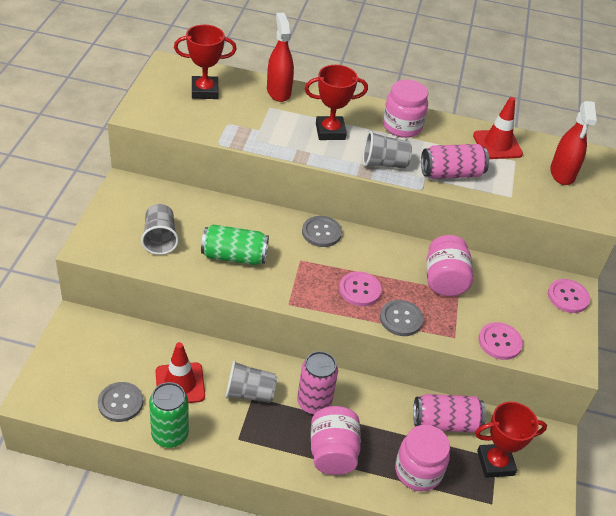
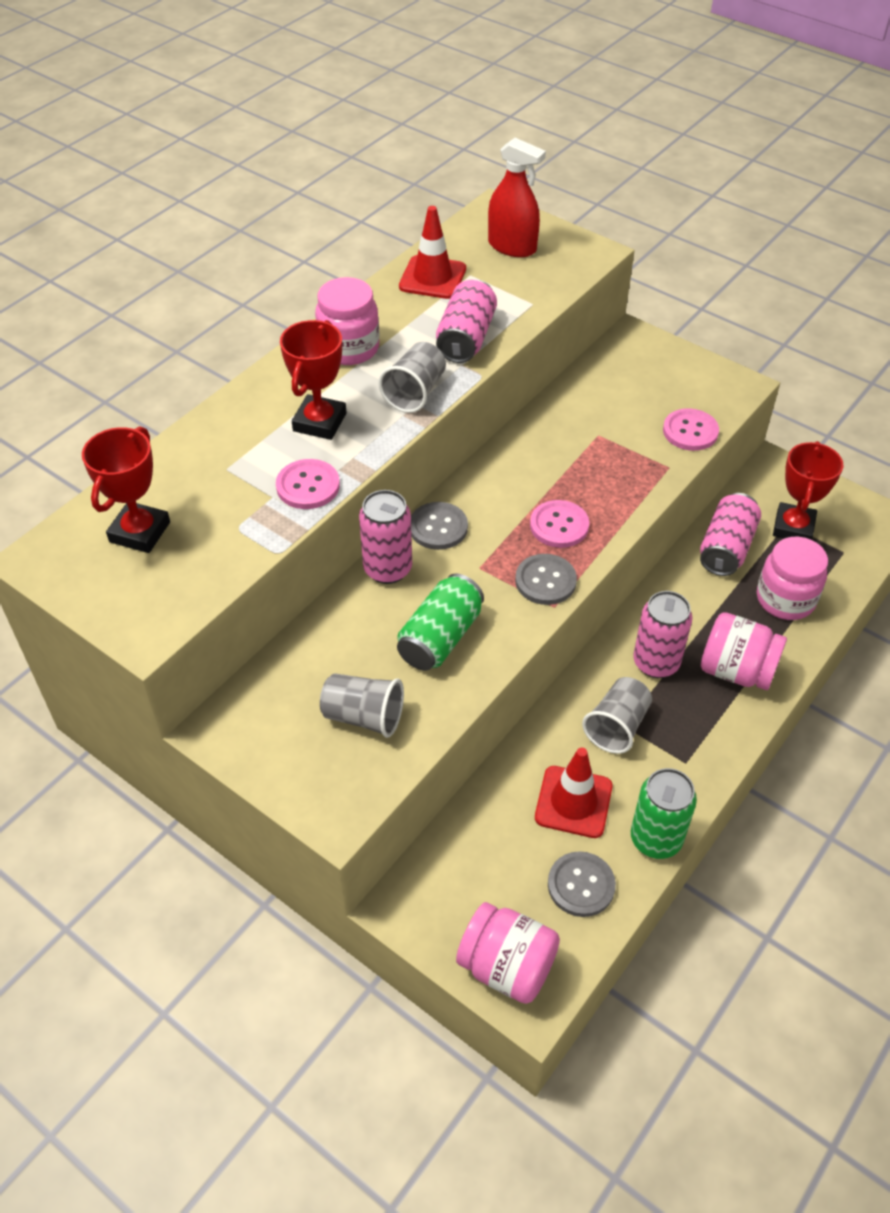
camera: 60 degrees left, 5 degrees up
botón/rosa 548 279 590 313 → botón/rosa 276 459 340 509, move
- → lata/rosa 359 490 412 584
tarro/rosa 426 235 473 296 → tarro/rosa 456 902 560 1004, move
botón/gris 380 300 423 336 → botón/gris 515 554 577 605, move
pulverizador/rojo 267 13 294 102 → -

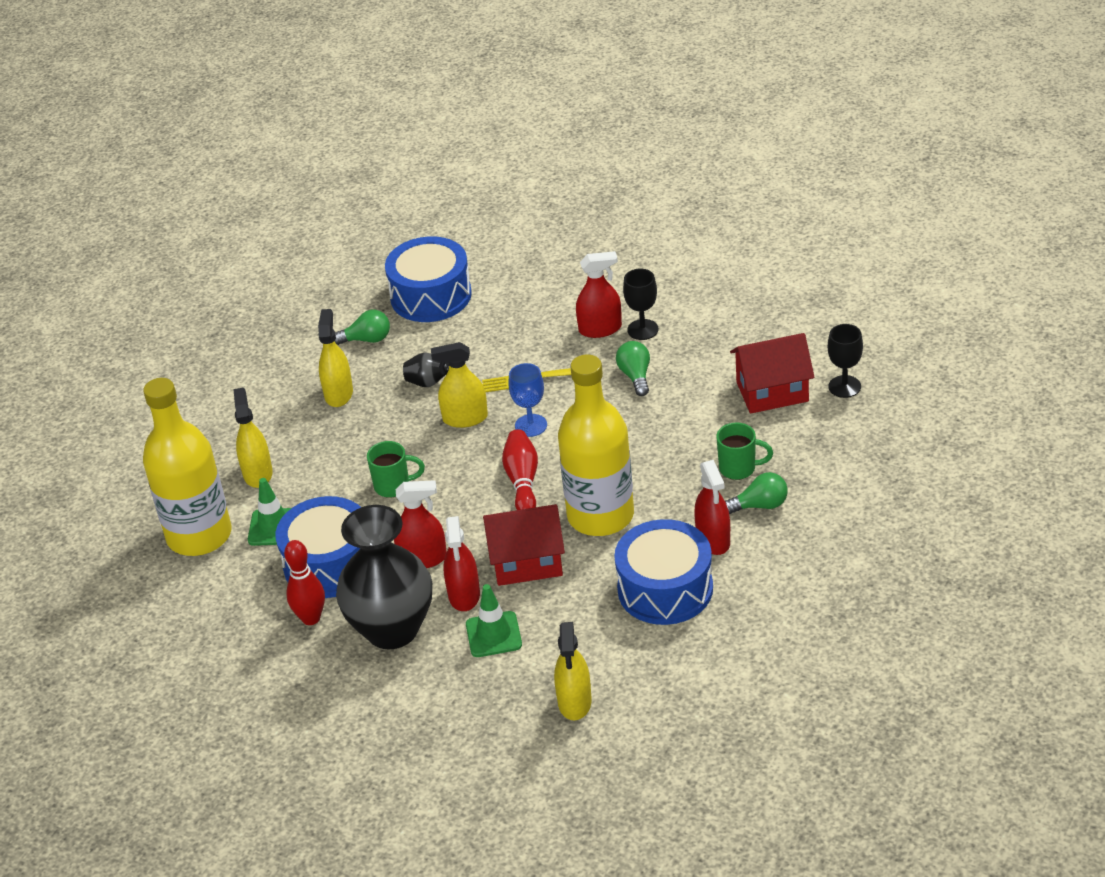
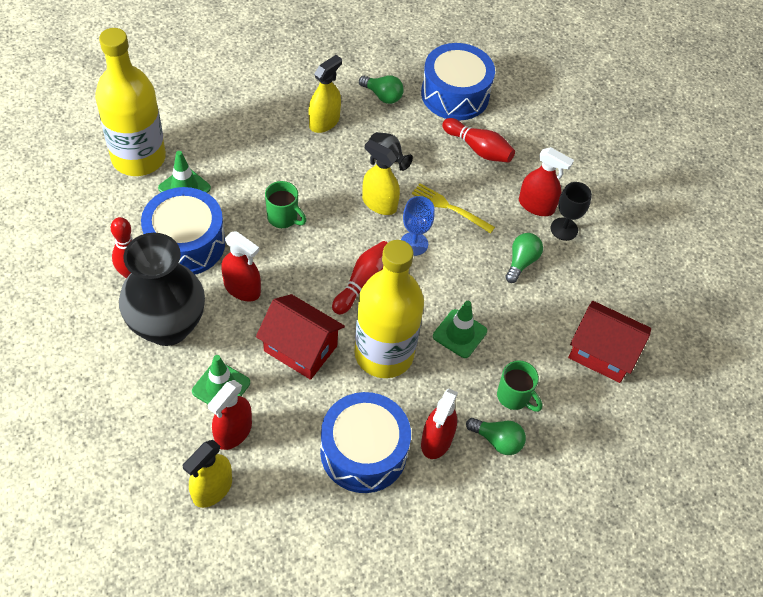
camera: 30 degrees right, 15 degrees up
pulverizador/rojo 443 516 480 611 → pulverizador/rojo 208 380 252 450, move
- → cono de tráfico/verde 433 301 487 358
- → bolo/rojo 442 118 515 163
pulverizador/amarillo 233 388 273 488 → -
copa/negro 828 324 863 398 → -

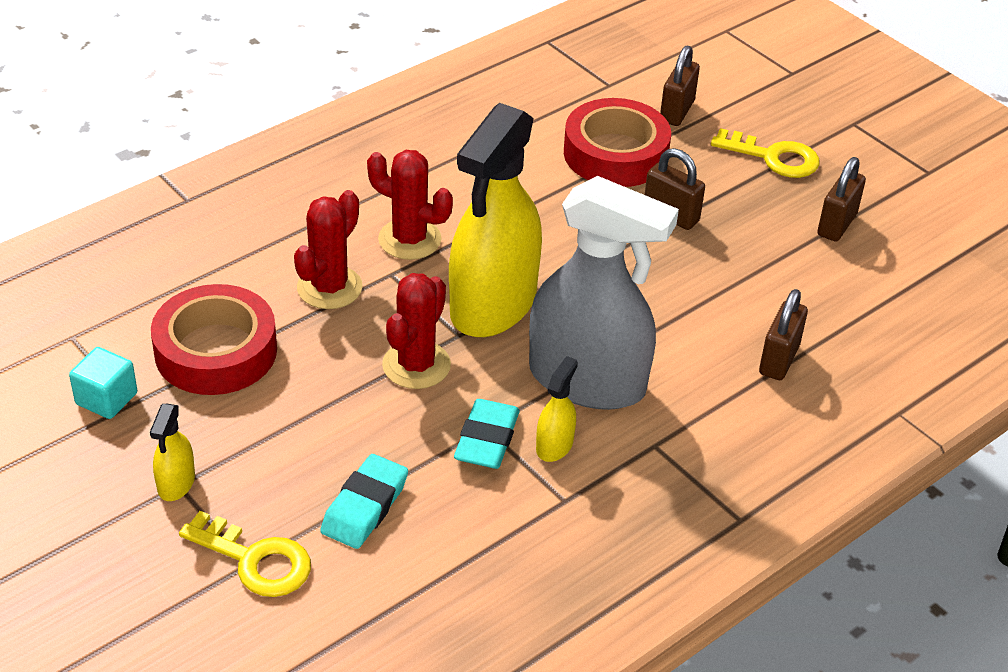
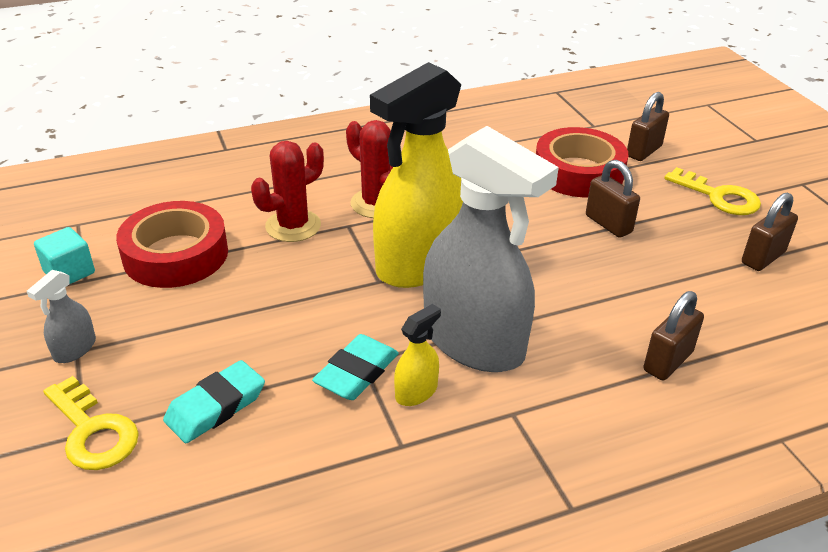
camera: 20 degrees right, 5 degrees down
pulverizador/amarillo 150 404 195 501 → pulverizador/gris 27 270 96 363
cactus/rojo 382 273 451 389 → -

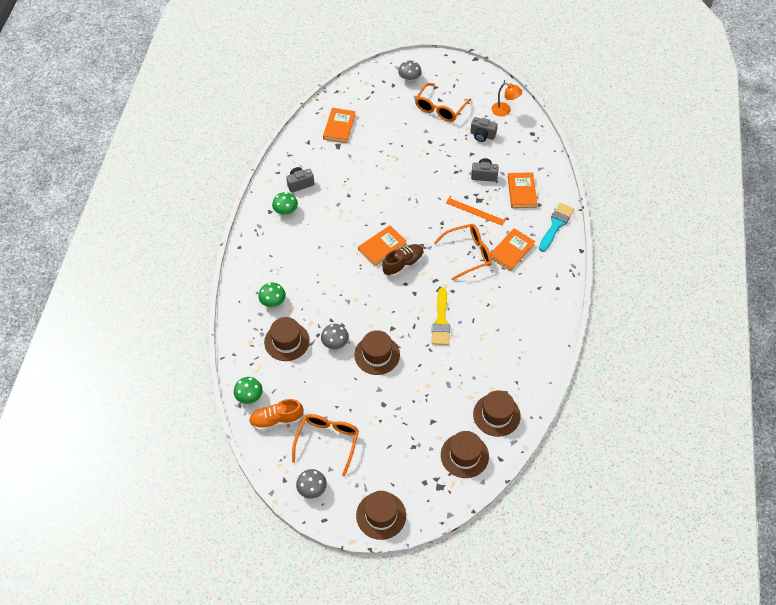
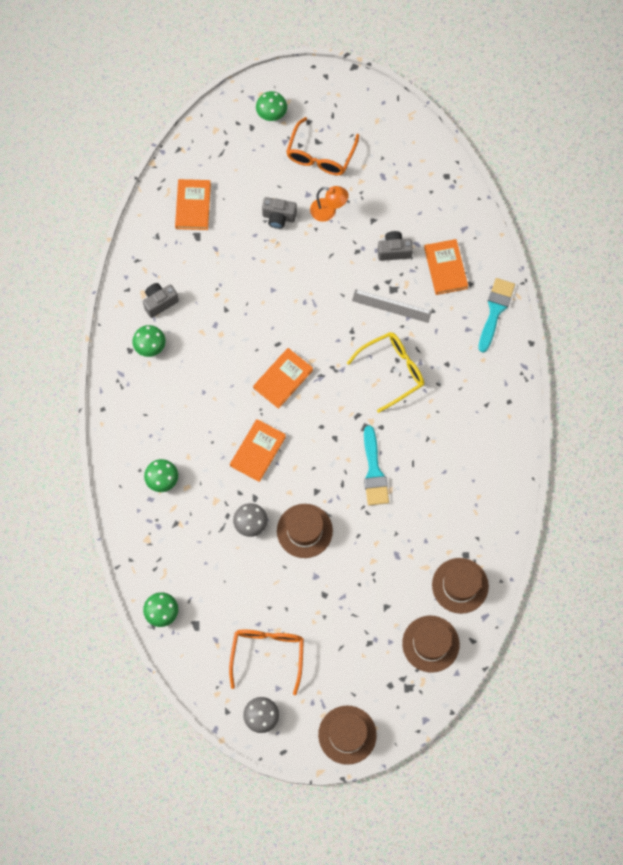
camera: 10 degrees left, 15 degrees up
libro/naranja 490 228 535 271 → libro/naranja 230 419 286 482, move
seta/gris 398 61 422 82 → seta/verde 256 91 287 121
cámara/gris 470 117 498 142 → cámara/gris 262 197 297 229, move
lámpara/naranja 492 83 522 116 → lámpara/naranja 310 186 349 222, move
gafas/naranja 434 224 492 281 → gafas/amarillo 347 332 424 413
regla/naranja 446 196 506 226 → regla/gris 352 289 432 323
pincel/amarillo 432 288 450 345 → pincel/turquesa 364 426 389 506
zapato/naranja 249 399 303 431 → -
sombrero/marrón 264 317 310 361 → -
zapato/marrón 382 244 424 277 → -

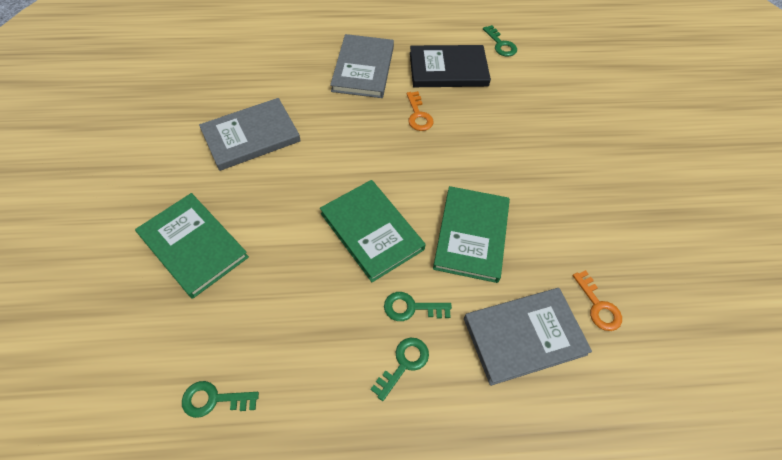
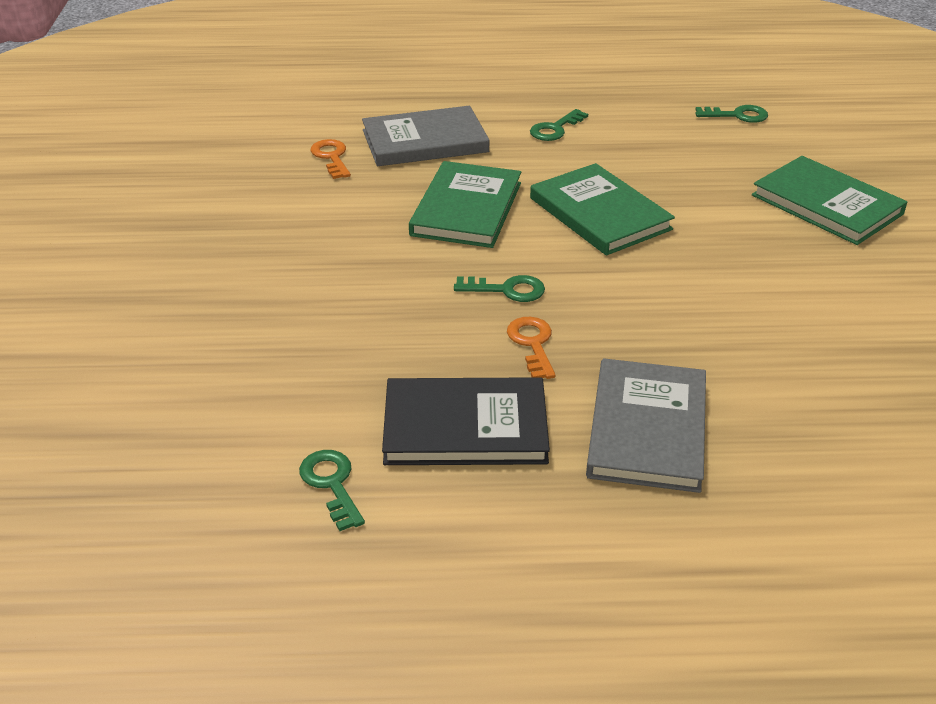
camera: 175 degrees left, 20 degrees down
llave/verde 384 292 452 321 → llave/verde 454 275 545 302, move
libro/gris 199 98 301 171 → -

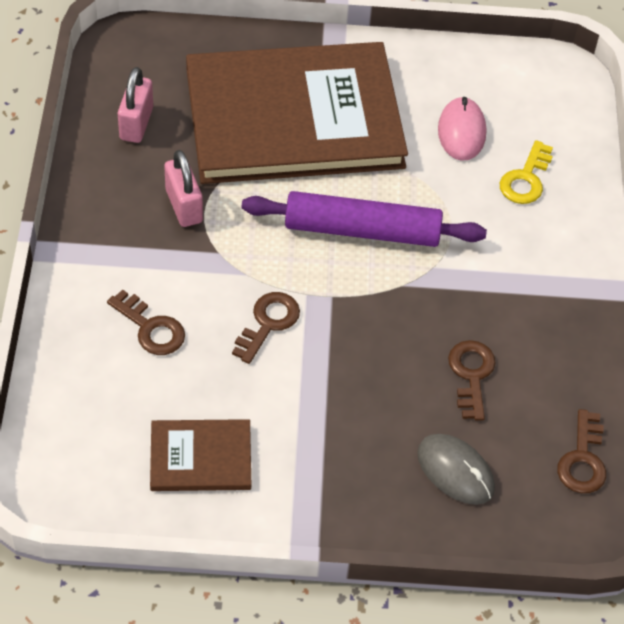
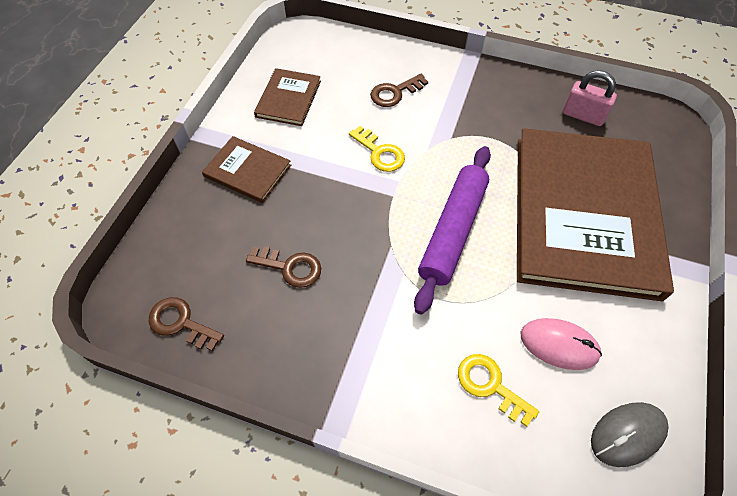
camera: 110 degrees right, 5 degrees up
- → libro/marrón 202 136 291 203
llave/marrón 232 292 300 364 → llave/amarillo 349 126 405 172
ratón/gris 417 434 495 505 → ratón/gris 591 402 669 467, move
candado/rosa 164 150 203 227 → -

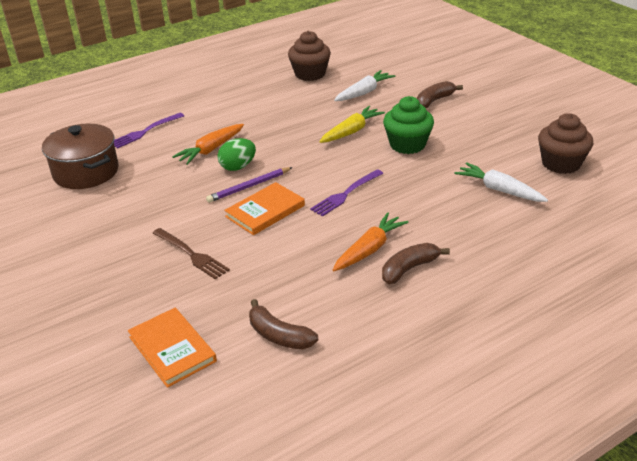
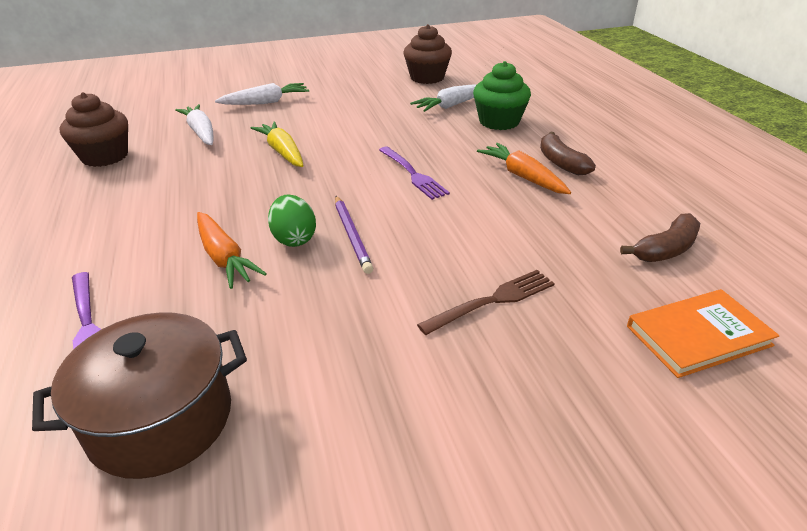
camera: 75 degrees left, 0 degrees up
plátano/marrón 417 81 463 108 → zanahoria/blanco 215 83 309 105
magdalena/verde 383 96 434 154 → magdalena/verde 473 61 531 130, move
libro/naranja 224 182 305 235 → -

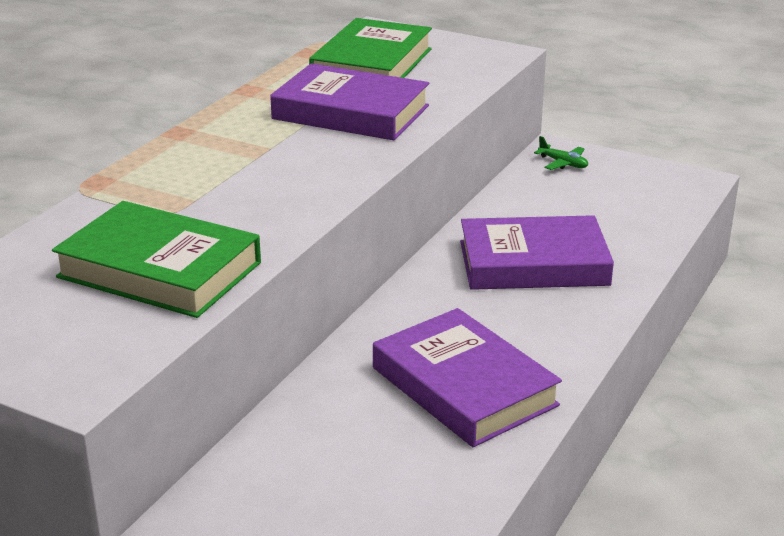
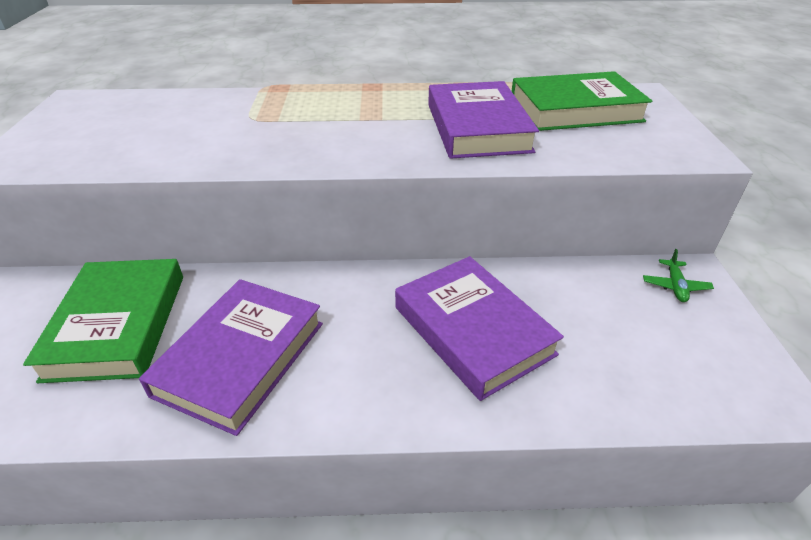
camera: 60 degrees right, 10 degrees up
libro/verde 52 201 261 318 → libro/verde 23 259 183 383, move

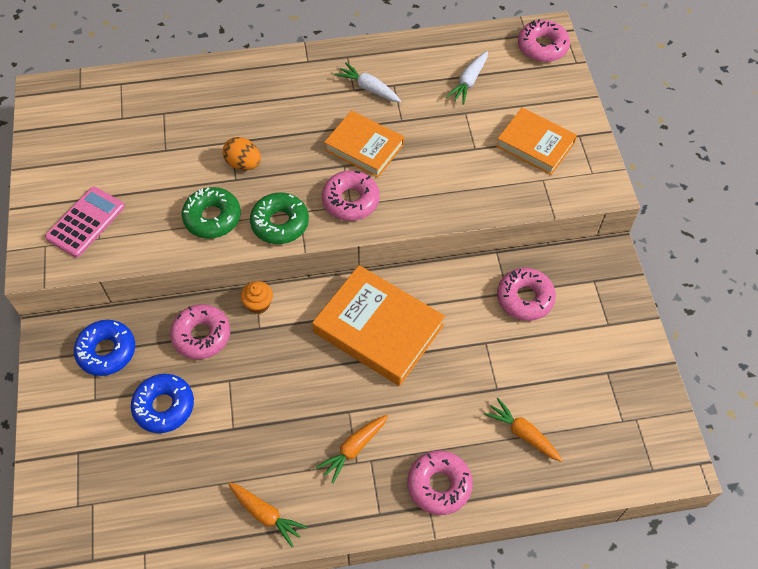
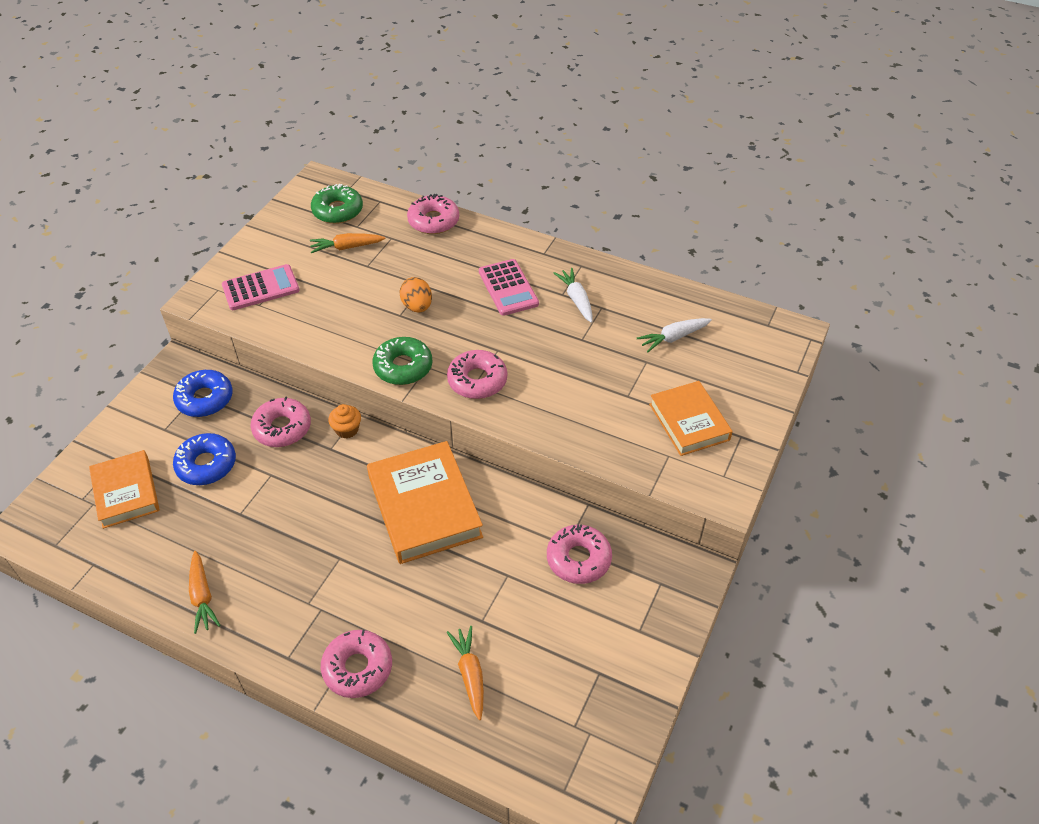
camera: 35 degrees right, 10 degrees down
libro/naranja 324 110 404 178 → libro/naranja 89 450 160 529, move
zanahoria/naranja 316 415 388 484 → zanahoria/naranja 310 233 385 253, move
rosquilla/verde 182 187 241 239 → rosquilla/verde 311 184 363 224, move
rosquilla/rosa 518 19 570 62 → rosquilla/rosa 407 194 459 234, move
- → calculadora/rosa 479 259 539 316

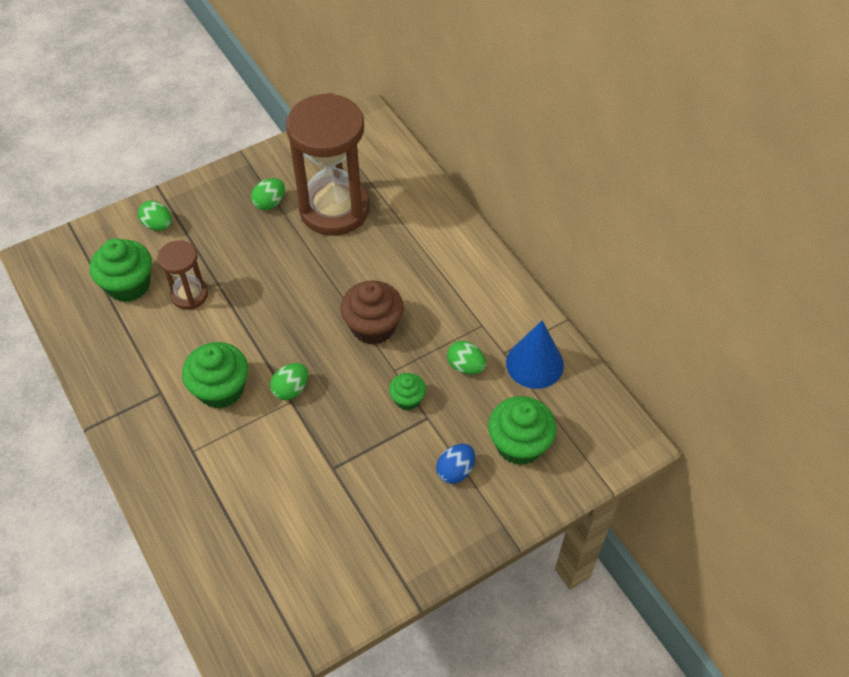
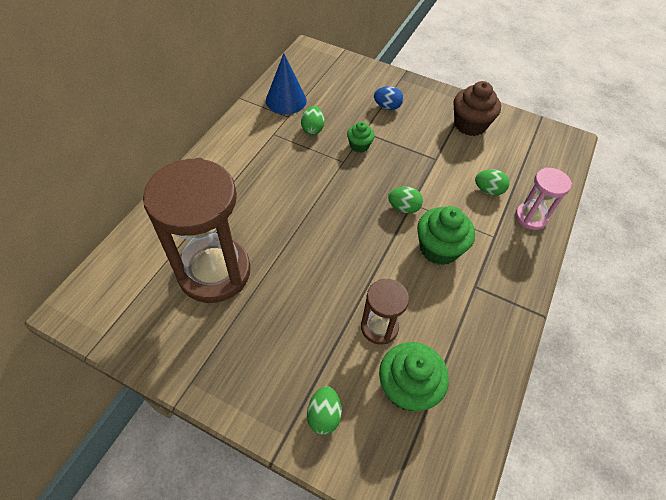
camera: 125 degrees left, 0 degrees up
magdalena/marrón 341 280 404 345 → magdalena/marrón 454 81 501 136, move
huevo/verde 251 178 285 210 → huevo/verde 475 169 510 196, move
- → reloj de arena/rosa 515 168 572 230
magdalena/verde 488 396 557 465 → -

